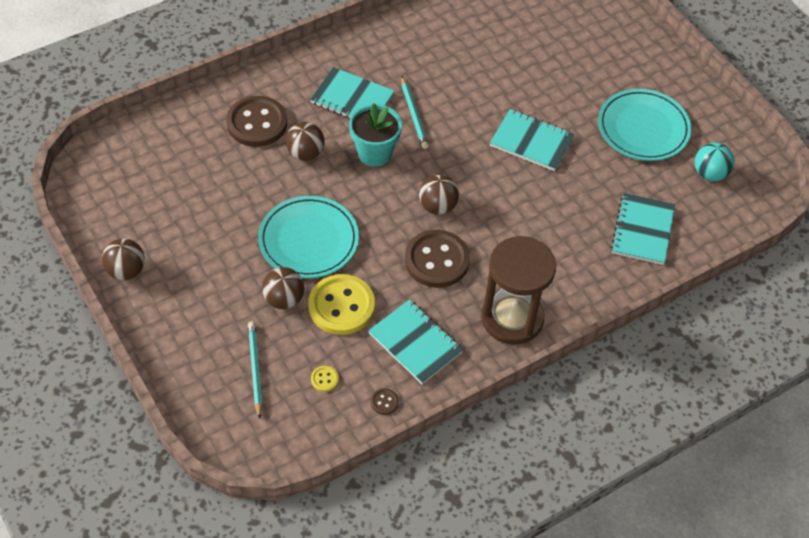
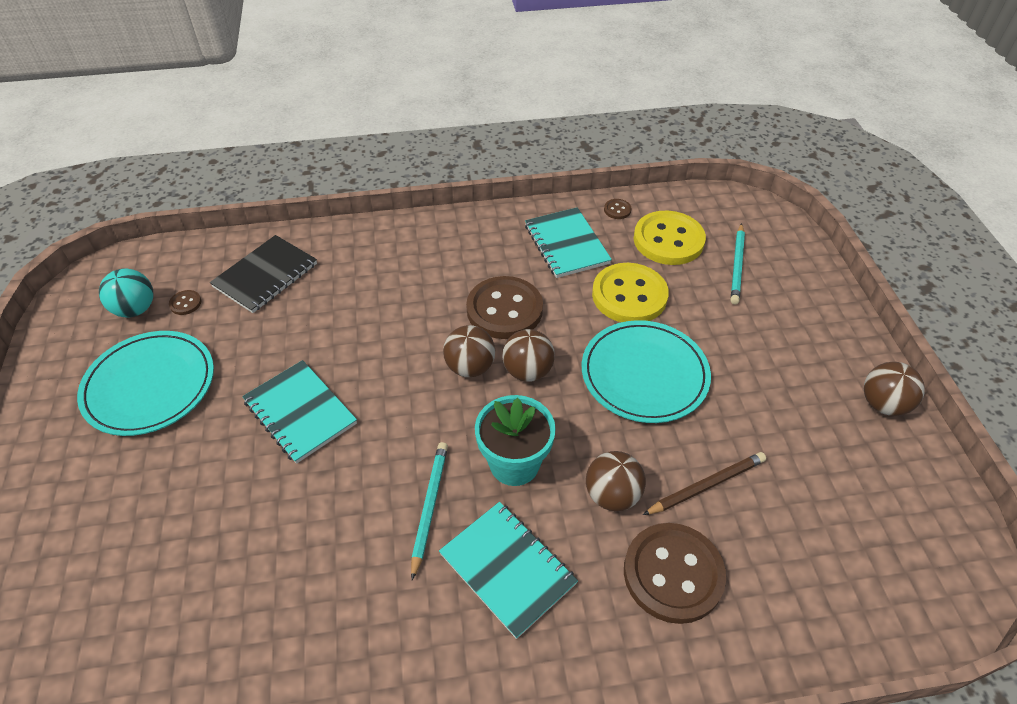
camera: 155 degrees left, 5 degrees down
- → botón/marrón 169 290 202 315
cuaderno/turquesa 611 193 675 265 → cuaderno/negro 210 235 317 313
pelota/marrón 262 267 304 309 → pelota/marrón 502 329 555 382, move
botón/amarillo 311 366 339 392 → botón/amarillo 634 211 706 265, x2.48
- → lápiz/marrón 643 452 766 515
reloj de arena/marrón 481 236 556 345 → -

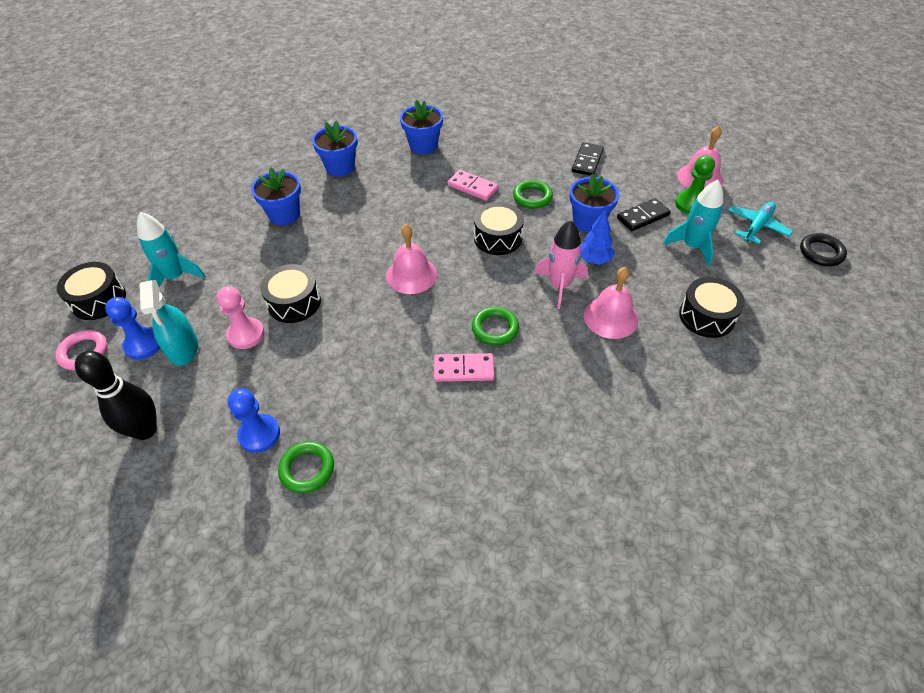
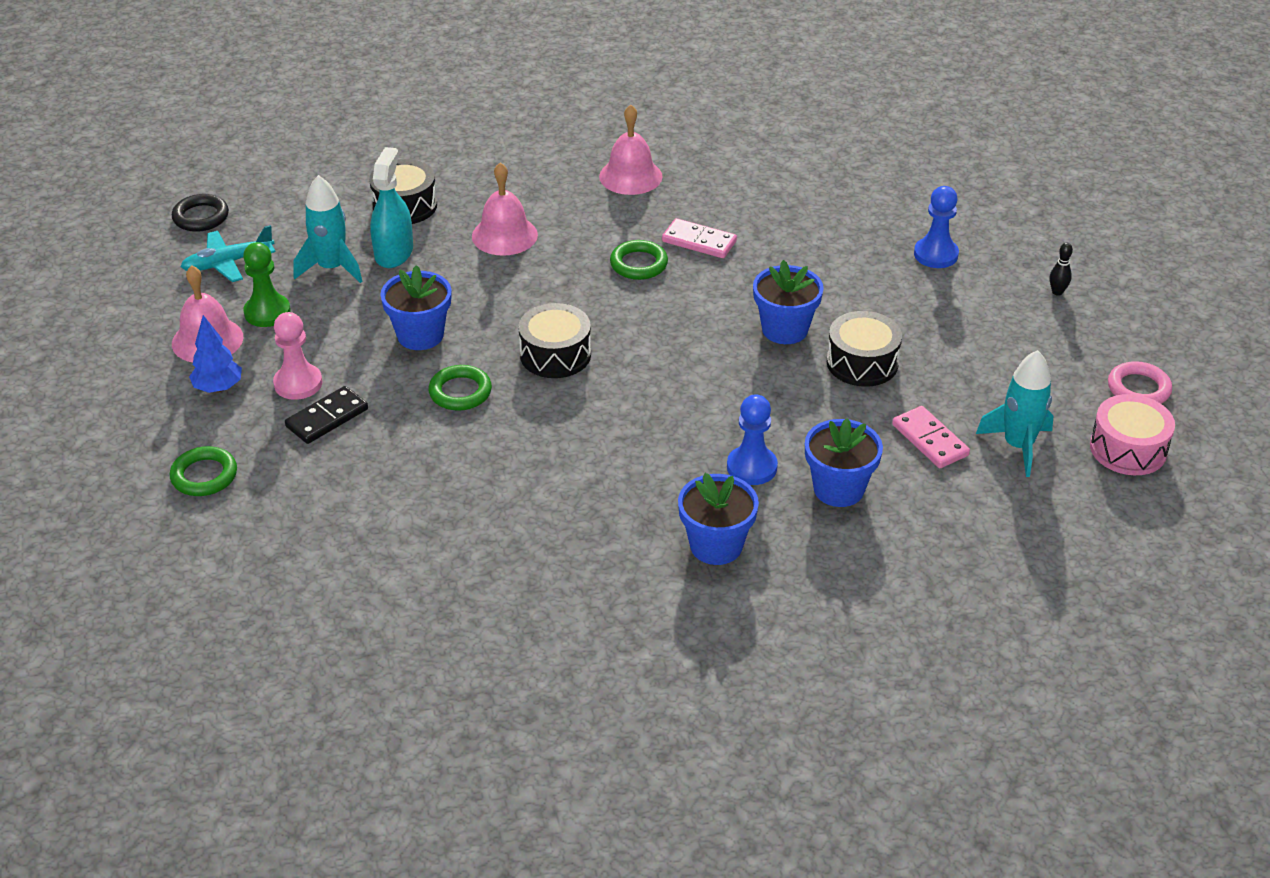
camera: 155 degrees left, 10 degrees down
anillo/verde 278 441 334 493 → anillo/verde 170 446 237 496, move
árbol/azul 580 210 615 265 → árbol/azul 189 315 242 393, move
peón/rosa 217 286 264 349 → peón/rosa 273 312 322 400, move
pulverizador/turquesa 140 280 198 366 → pulverizador/turquesa 370 147 413 268, move
campana/rosa 386 224 437 294 → campana/rosa 599 104 662 195, move
peón/azul 105 297 160 360 → peón/azul 727 395 778 485, move
maceta/azul 400 100 443 154 → maceta/azul 753 260 824 344, move
ficha de dominó/rosa 447 170 498 201 → ficha de dominó/rosa 892 406 970 468, move
bolo/negro 75 351 157 440 → bolo/negro 1050 243 1073 296, x0.43
tambor/negro 57 262 126 320 → tambor/rosa 1090 394 1175 475
cohete/rosa 534 220 588 309 → -
ficha de dominó/negro 617 198 671 231 → -

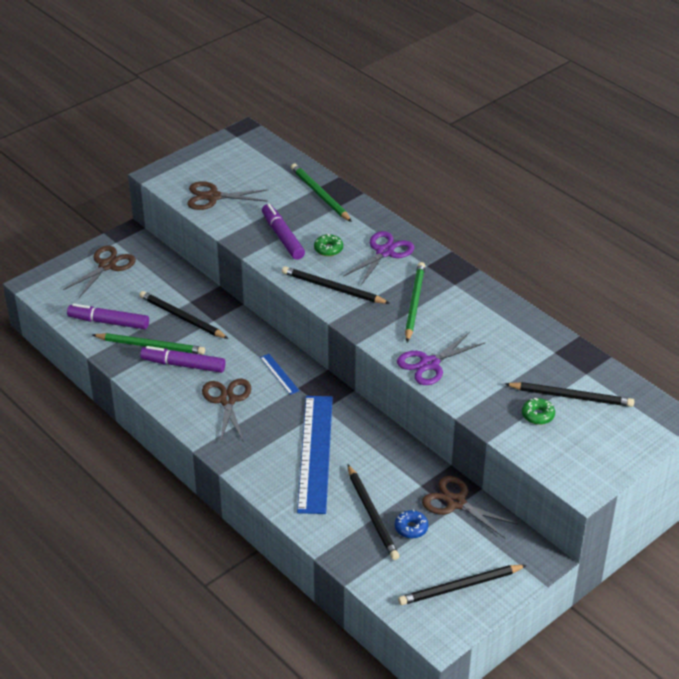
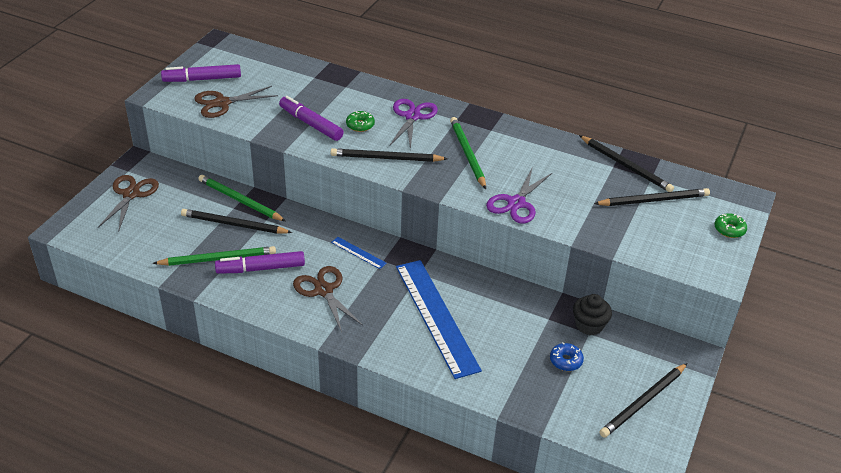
camera: 25 degrees left, 0 degrees up
rotulador/morado 67 304 149 329 → rotulador/morado 161 64 241 82, move
lápiz/verde 291 163 352 222 → lápiz/verde 198 175 286 221, move
tijeras/marrón 422 476 518 538 → magdalena/negro 573 294 612 335
lápiz/negro 348 465 399 560 → lápiz/negro 579 135 674 192, move
rosquilla/verde 522 398 555 425 → rosquilla/verde 714 213 747 238, move

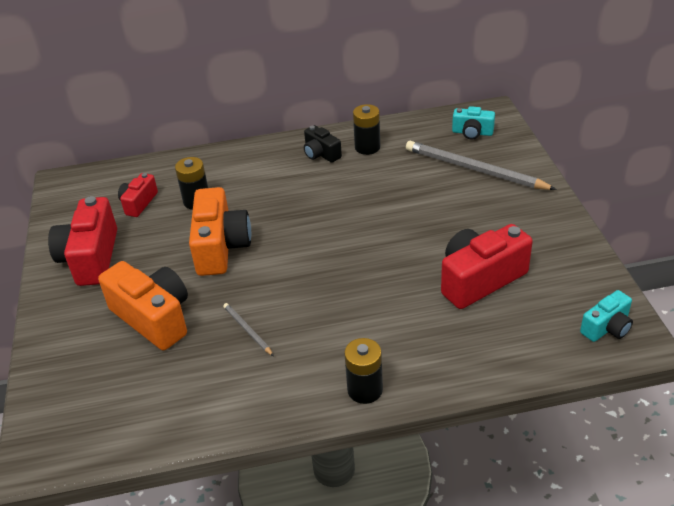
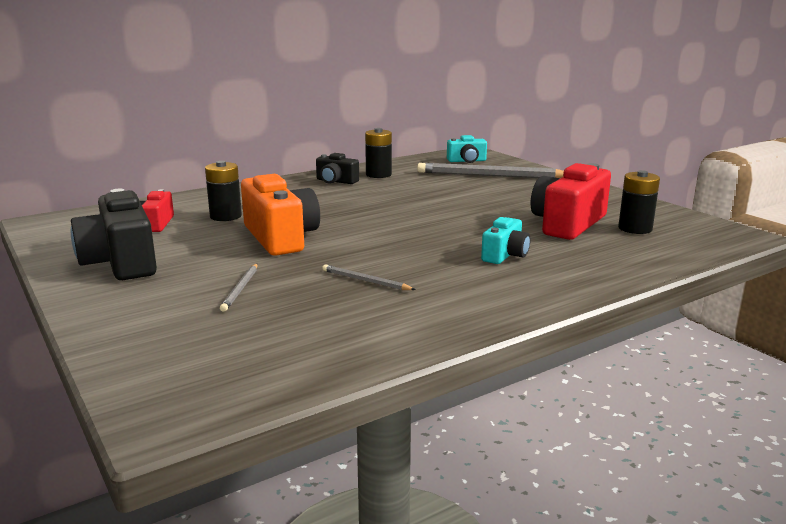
camera: 25 degrees left, 20 degrees down
cámara/rojo 48 196 117 286 → cámara/negro 71 189 157 280
cámara/naranja 98 261 188 350 → lápiz/gris 220 264 258 312
cámara/turquesa 580 290 633 342 → cámara/turquesa 481 217 530 264, move
pila/negro 344 338 383 404 → pila/negro 618 170 660 234, move

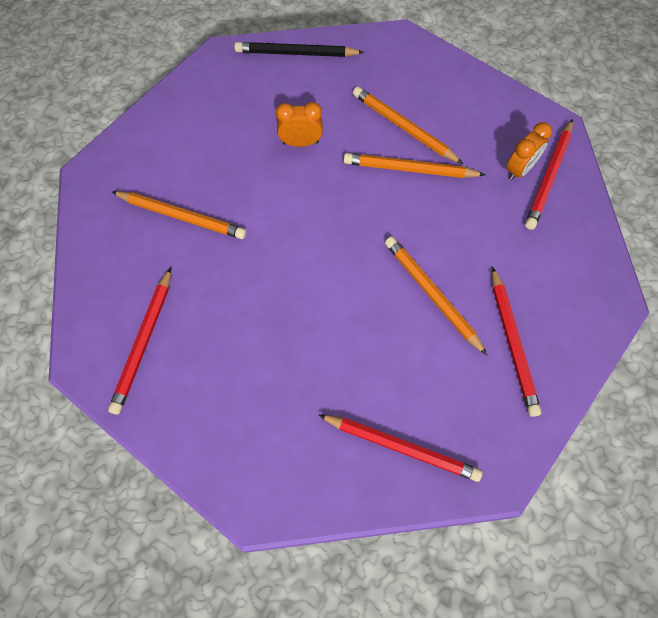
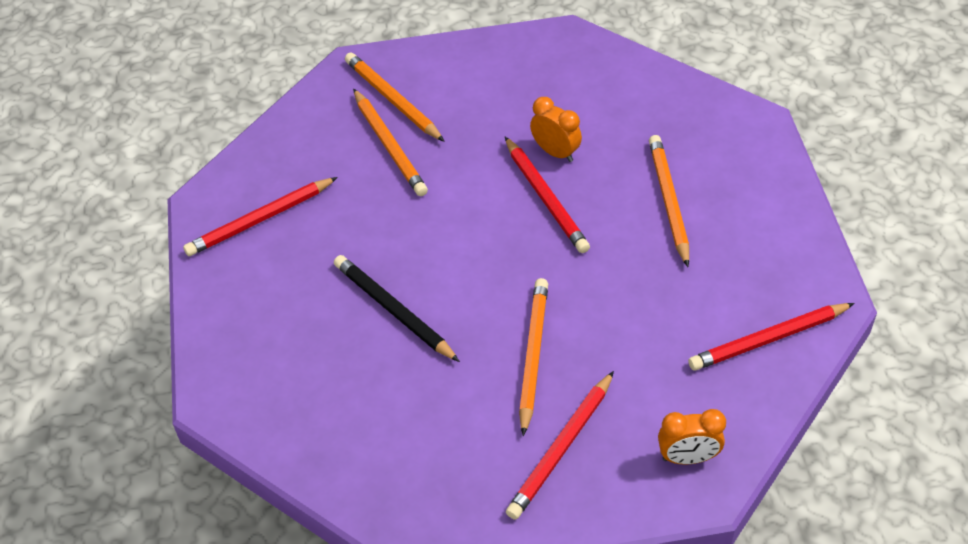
camera: 45 degrees right, 15 degrees down
lápiz/negro 234 42 364 57 → lápiz/negro 334 255 460 362, move
lápiz/naranja 343 153 485 178 → lápiz/naranja 345 52 445 142, move
lápiz/rojo 318 414 483 482 → lápiz/rojo 505 137 590 253, move
despertador/naranja 506 122 552 181 → despertador/naranja 658 409 726 465, move

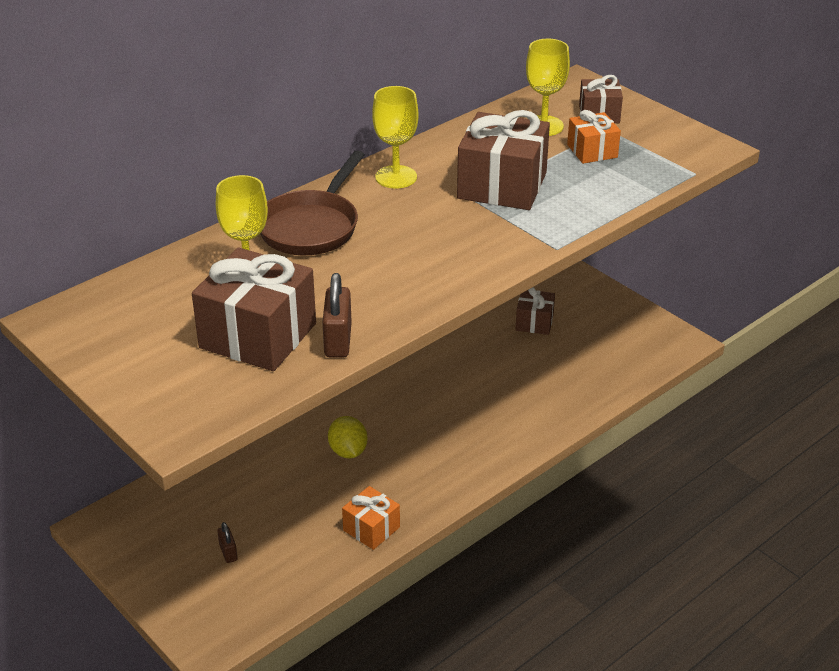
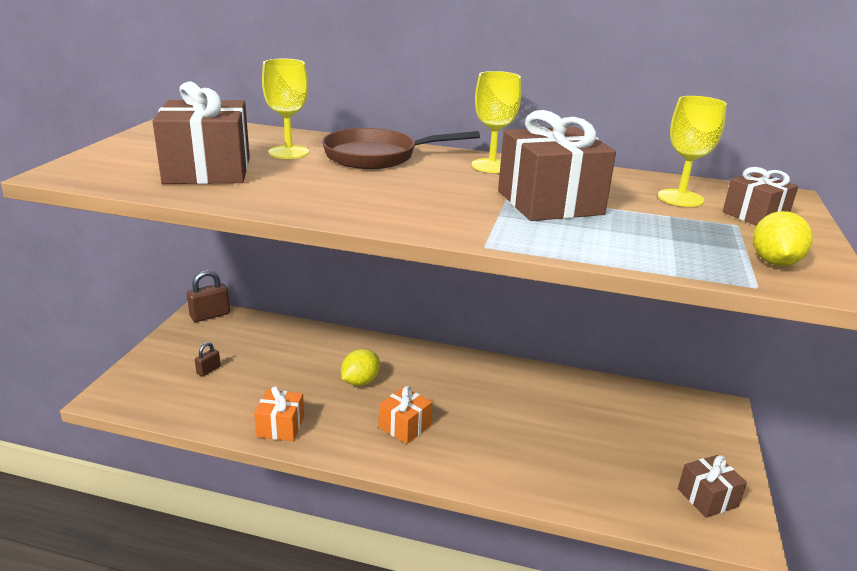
camera: 55 degrees right, 10 degrees down
candado/marrón 322 273 352 358 → candado/marrón 187 270 230 322, move
regalo/naranja 567 110 621 164 → regalo/naranja 379 386 432 444, move
regalo/marrón 515 287 555 335 → regalo/marrón 678 455 747 518, move
- → limón/amarillo 753 211 813 266

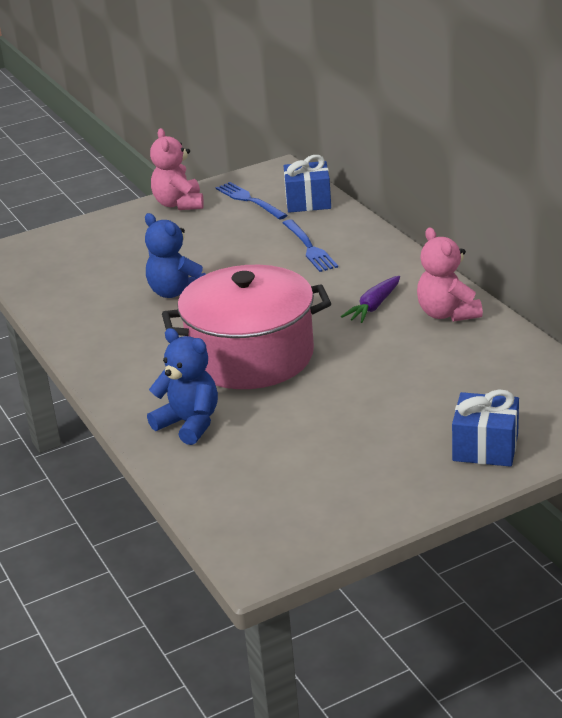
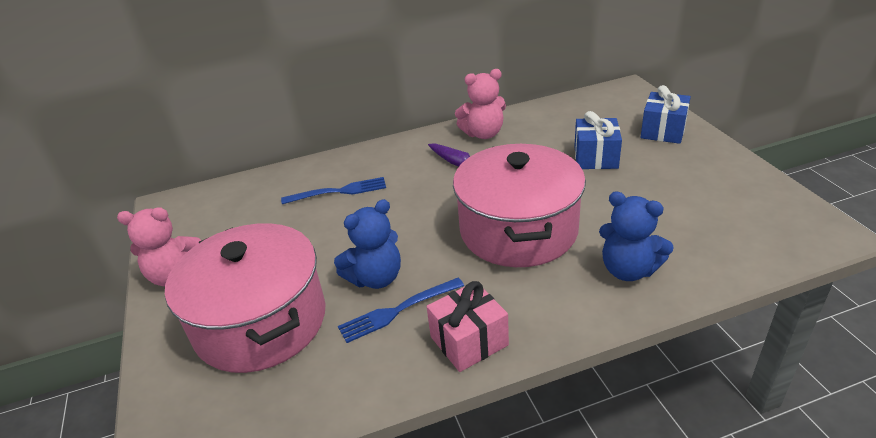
camera: 80 degrees left, 5 degrees up
- → olla/rosa 165 223 326 373
tenedor/azul 215 182 288 220 → tenedor/azul 338 278 464 343, move
- → regalo/rosa 426 281 509 372
regalo/azul 284 155 331 213 → regalo/azul 574 111 622 169, move
osito/azul 147 328 218 445 → osito/azul 599 192 674 281, 105 degrees counterclockwise

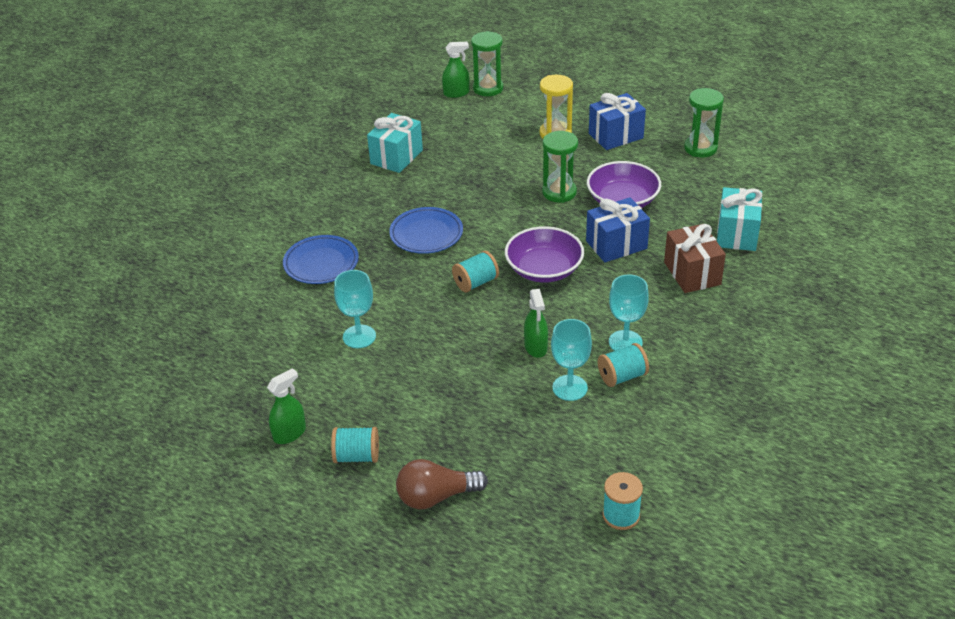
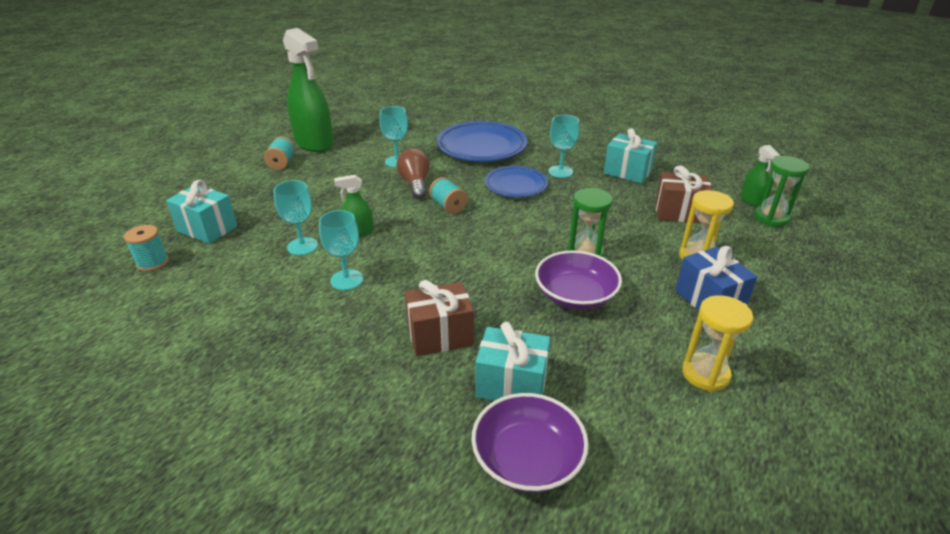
camera: 90 degrees right, 5 degrees down
- → regalo/turquesa 166 179 237 244
pulverizador/verde 267 368 306 444 → pulverizador/verde 283 28 334 152, x2.20
bombilla/marrón 396 459 488 509 → bombilla/marrón 397 148 430 199, move
plato/azul 283 235 359 284 → plato/azul 436 121 528 162, x1.60
cuenco/morado 505 226 584 283 → cuenco/morado 471 393 589 493, move
- → copa/turquesa 548 115 579 178
- → regalo/marrón 655 165 712 224
reloj de arena/verde 684 88 724 158 → reloj de arena/amarillo 682 295 753 392
regalo/azul 586 197 650 262 → -
carrete/turquesa 598 343 649 387 → -

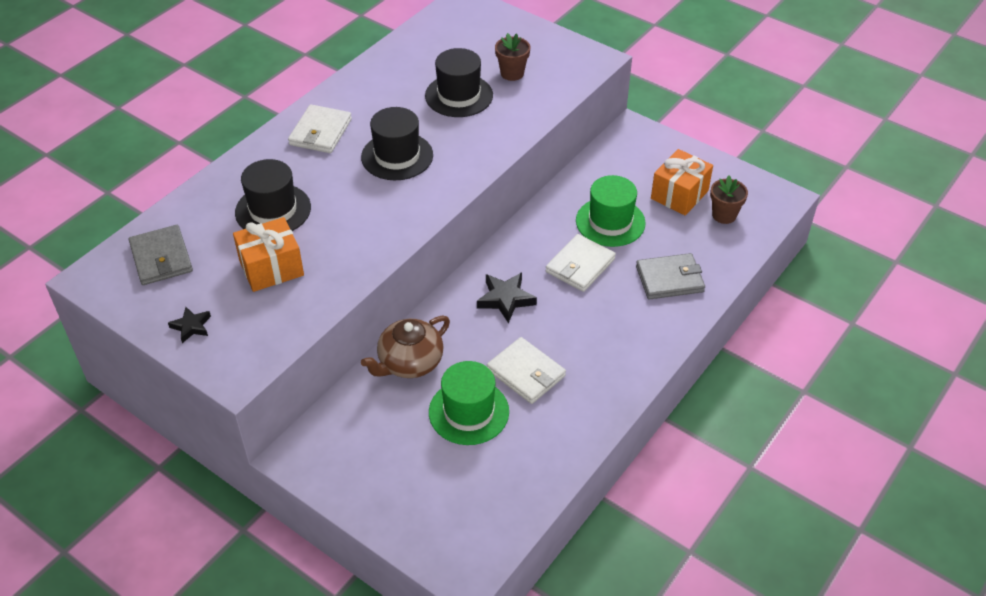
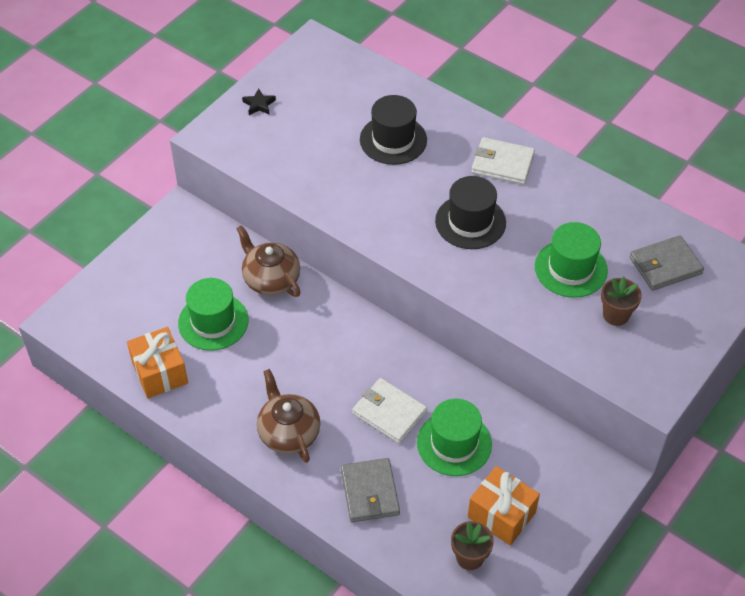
camera: 90 degrees right, 5 degrees up
regalo/naranja 233 217 304 292 → regalo/naranja 127 327 188 398, move
- → tetera/marrón 257 369 320 463
sombrero/negro 425 48 493 117 → sombrero/verde 535 222 608 298
cartera/gris 129 225 193 285 → cartera/gris 630 235 704 291, move
estrella/negro 477 273 537 323 → -
cartera/blanco 487 337 566 404 → -

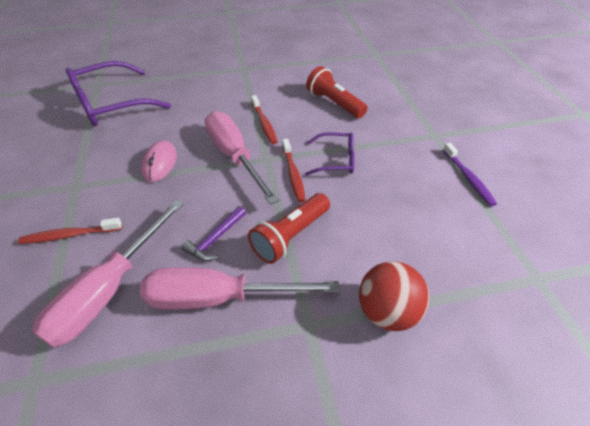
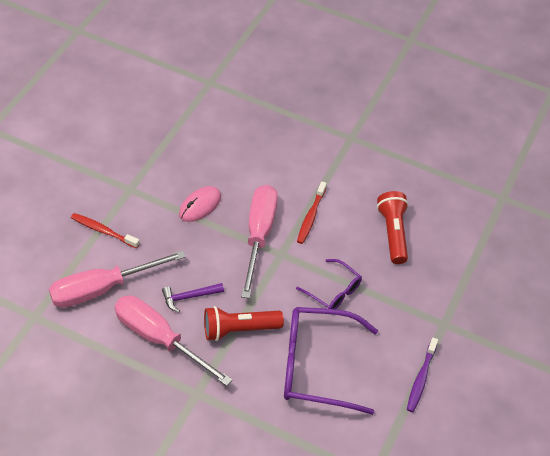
camera: 35 degrees right, 5 degrees up
gafas/morado 66 61 171 126 → gafas/morado 284 307 378 415, move
cepillo de dientes/rojo 282 139 305 202 → -
pelota/rojo 359 261 429 331 → -

